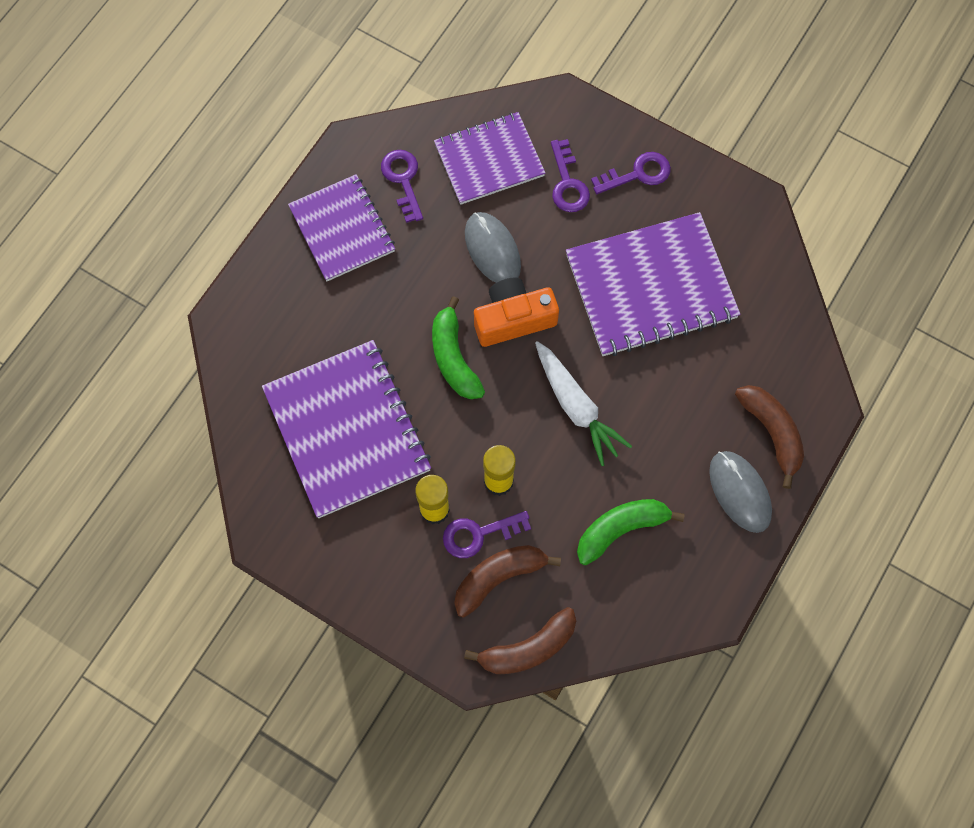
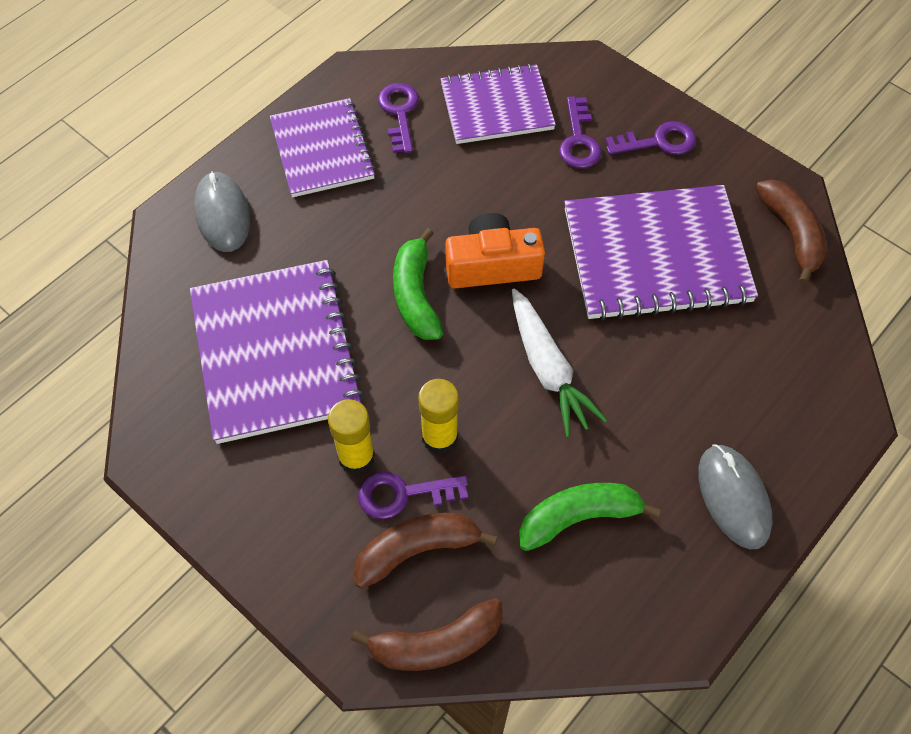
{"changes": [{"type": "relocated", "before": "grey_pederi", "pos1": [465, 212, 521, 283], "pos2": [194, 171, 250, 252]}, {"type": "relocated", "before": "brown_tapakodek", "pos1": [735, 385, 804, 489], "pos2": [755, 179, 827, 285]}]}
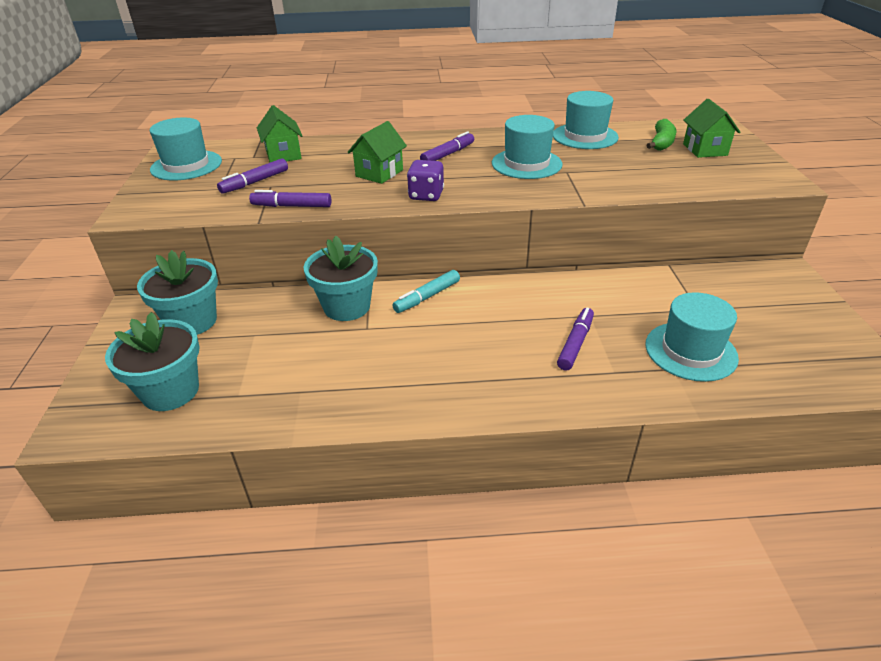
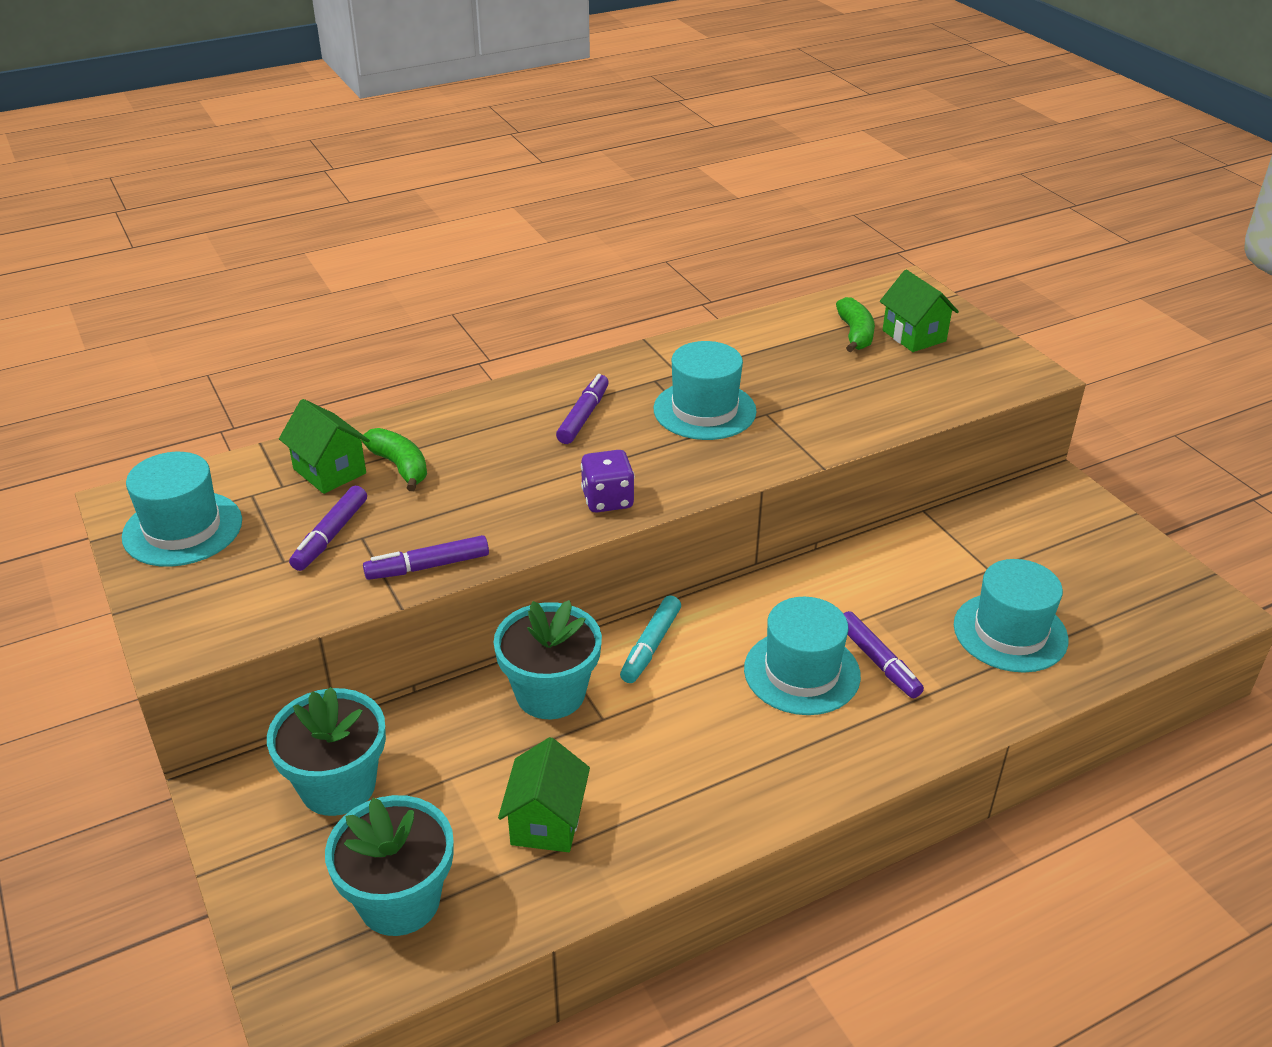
{"changes": [{"type": "appeared", "after": "green_tapakodek", "pos2": [362, 428, 427, 491]}, {"type": "relocated", "before": "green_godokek", "pos1": [348, 121, 407, 184], "pos2": [498, 737, 590, 852]}, {"type": "relocated", "before": "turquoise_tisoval", "pos1": [553, 91, 619, 149], "pos2": [744, 597, 861, 715]}, {"type": "spun", "before": "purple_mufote", "pos1": [557, 308, 594, 371], "pos2": [843, 611, 924, 698], "turn": 150}]}
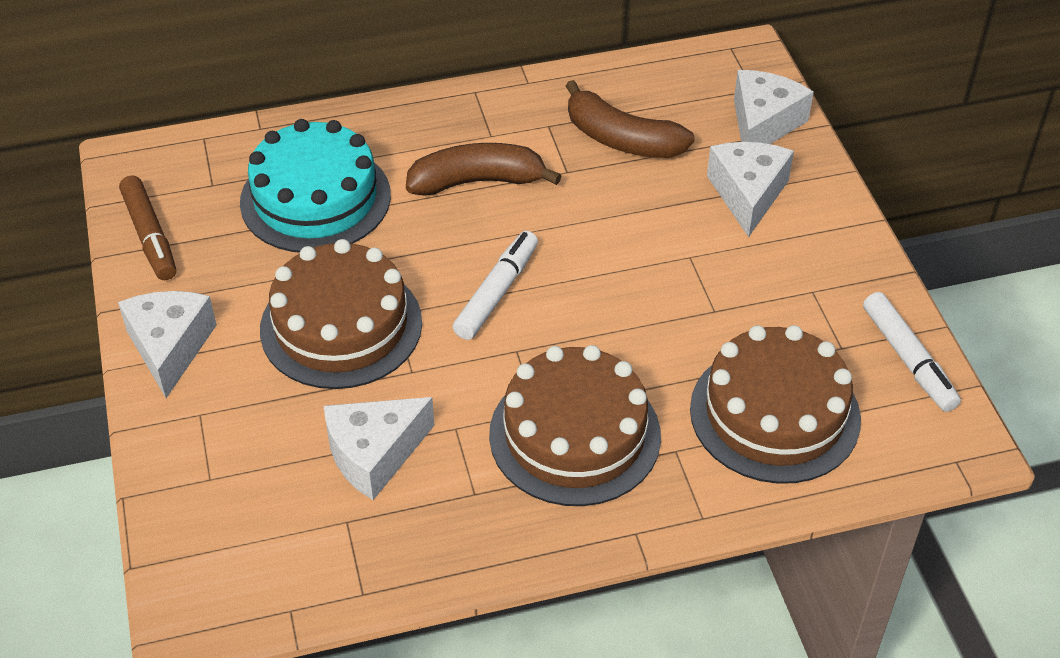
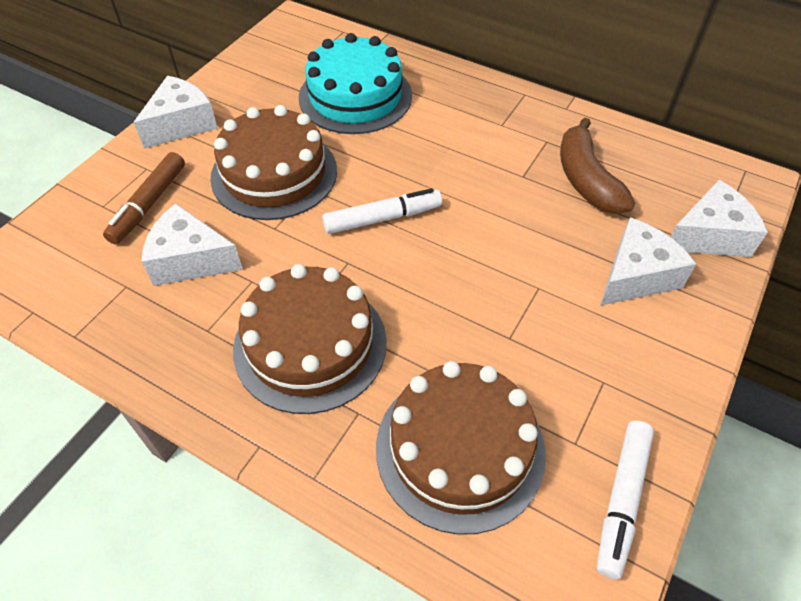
{"changes": [{"type": "relocated", "before": "brown_mufote", "pos1": [119, 175, 176, 280], "pos2": [103, 152, 185, 244]}, {"type": "missing", "before": "brown_tapakodek", "pos1": [406, 143, 561, 196]}]}
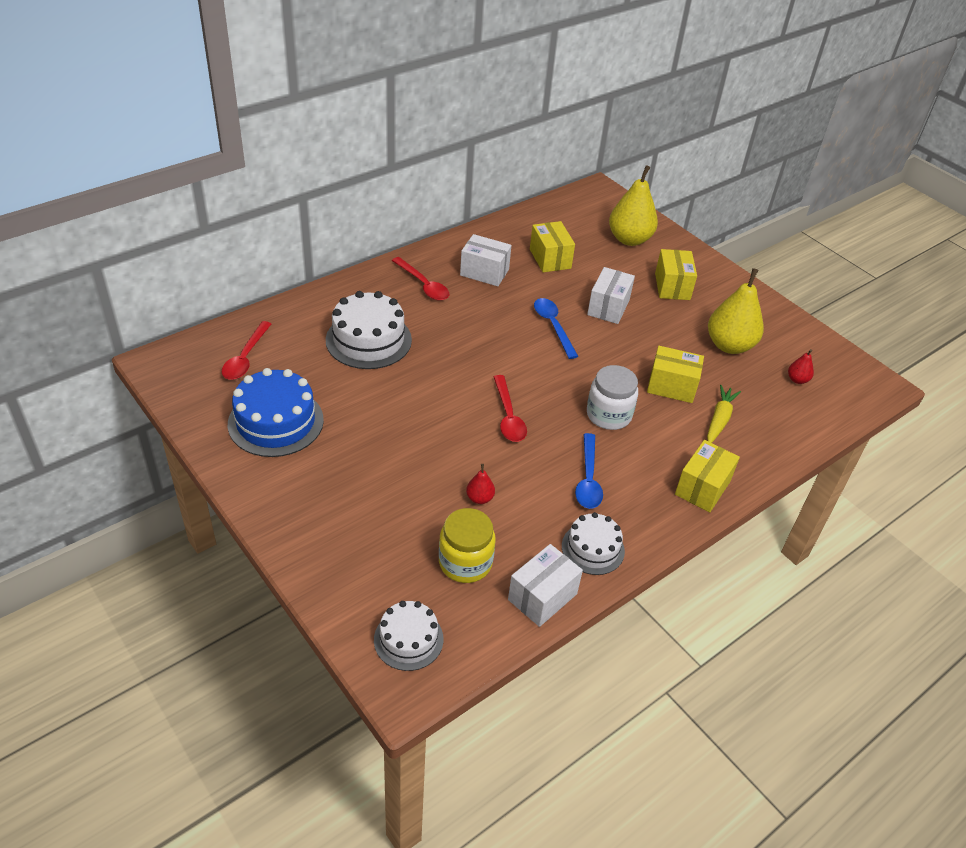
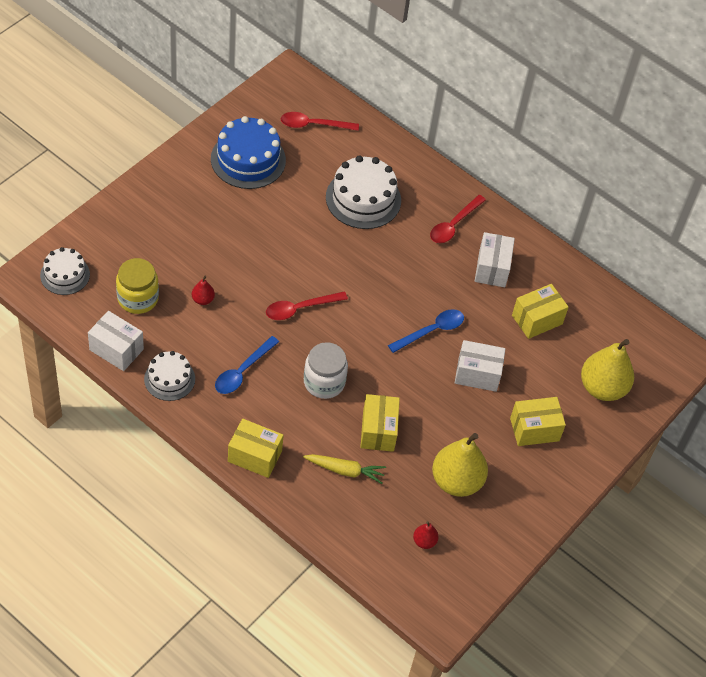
{"changes": [{"type": "spun", "before": "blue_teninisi", "pos1": [575, 433, 603, 509], "pos2": [215, 336, 279, 394], "turn": -45}]}
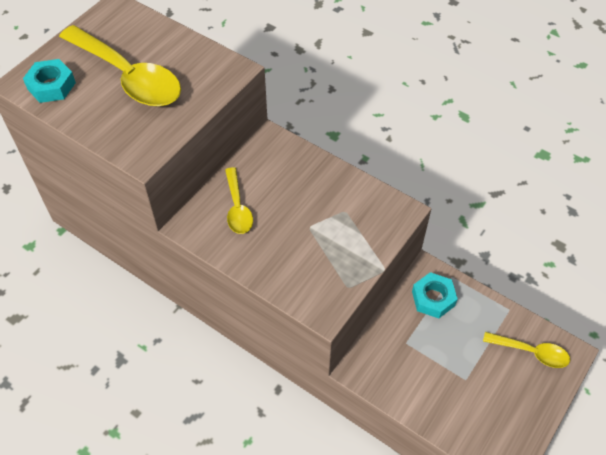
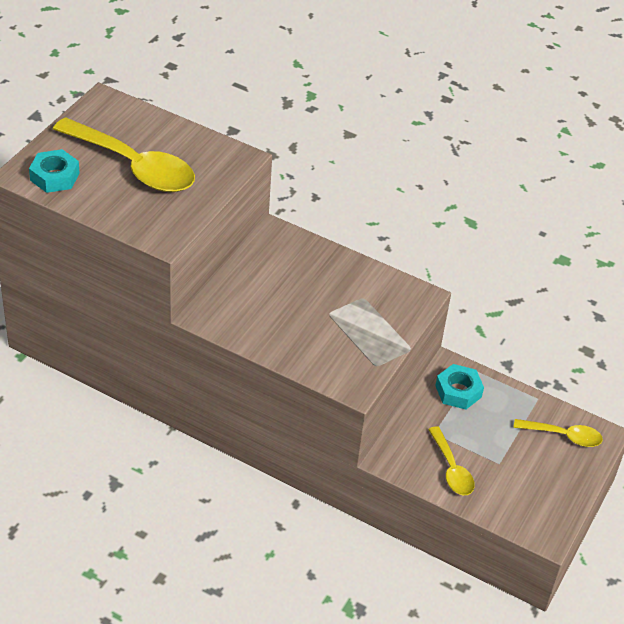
{"changes": [{"type": "relocated", "before": "yellow_teninisi", "pos1": [225, 167, 253, 234], "pos2": [428, 426, 475, 495]}]}
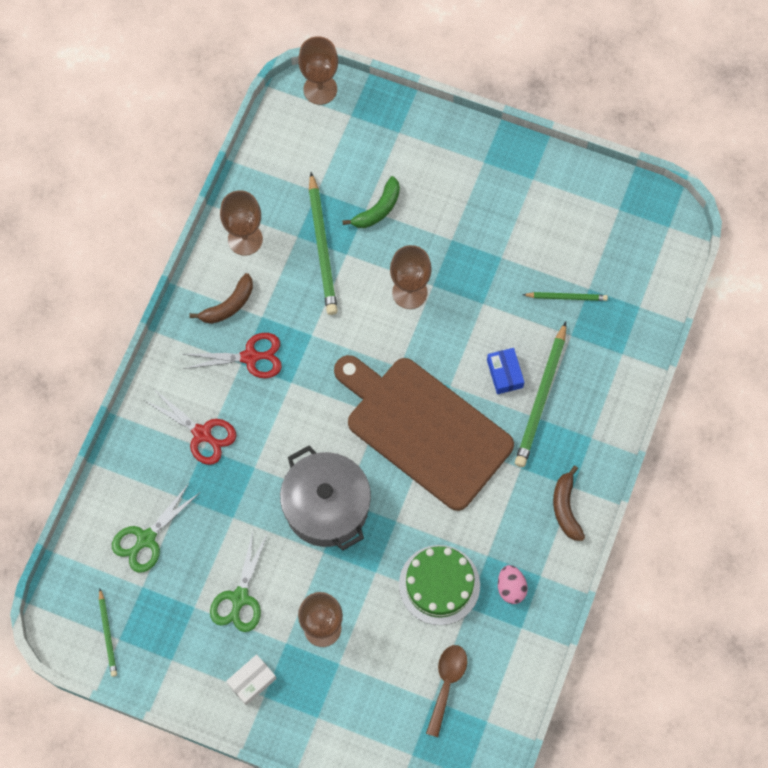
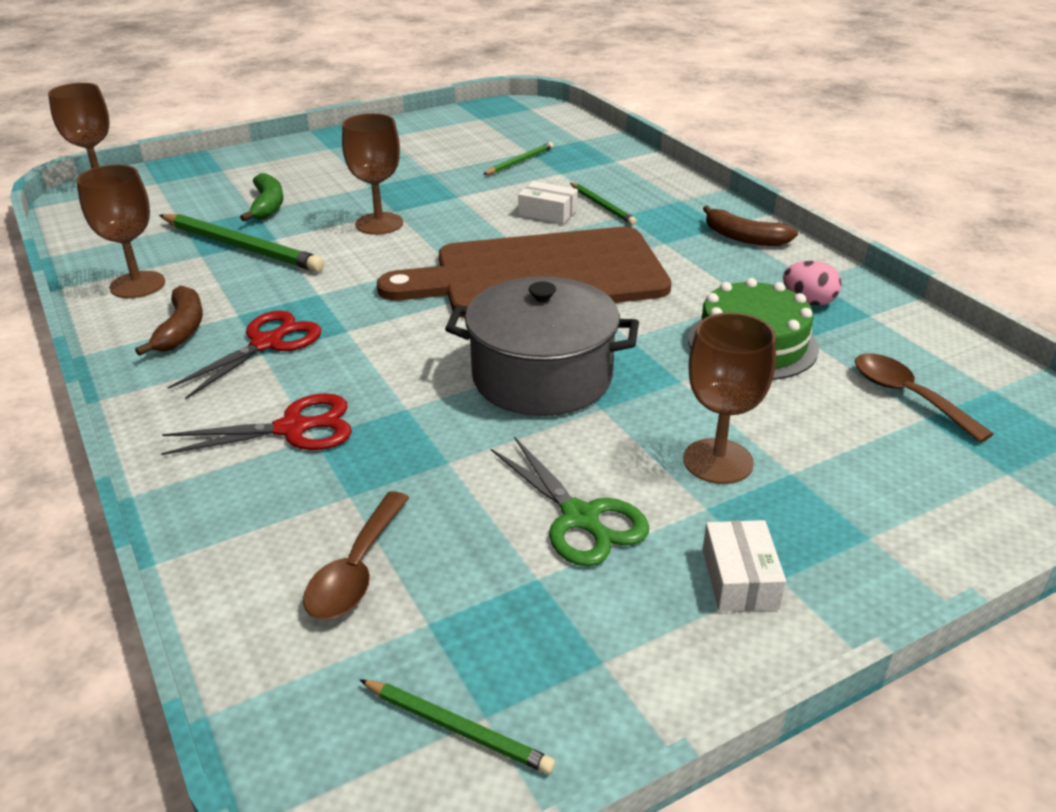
{"changes": [{"type": "exchanged", "before": "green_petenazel", "after": "brown_teninisi", "pos1": [112, 484, 199, 573], "pos2": [303, 491, 409, 620]}, {"type": "colour", "before": "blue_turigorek", "after": "white_turigorek", "pos1": [487, 348, 524, 394], "pos2": [518, 181, 578, 224]}, {"type": "size", "before": "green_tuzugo", "pos1": [515, 322, 566, 467], "pos2": [570, 183, 637, 225], "scale": 0.54}]}
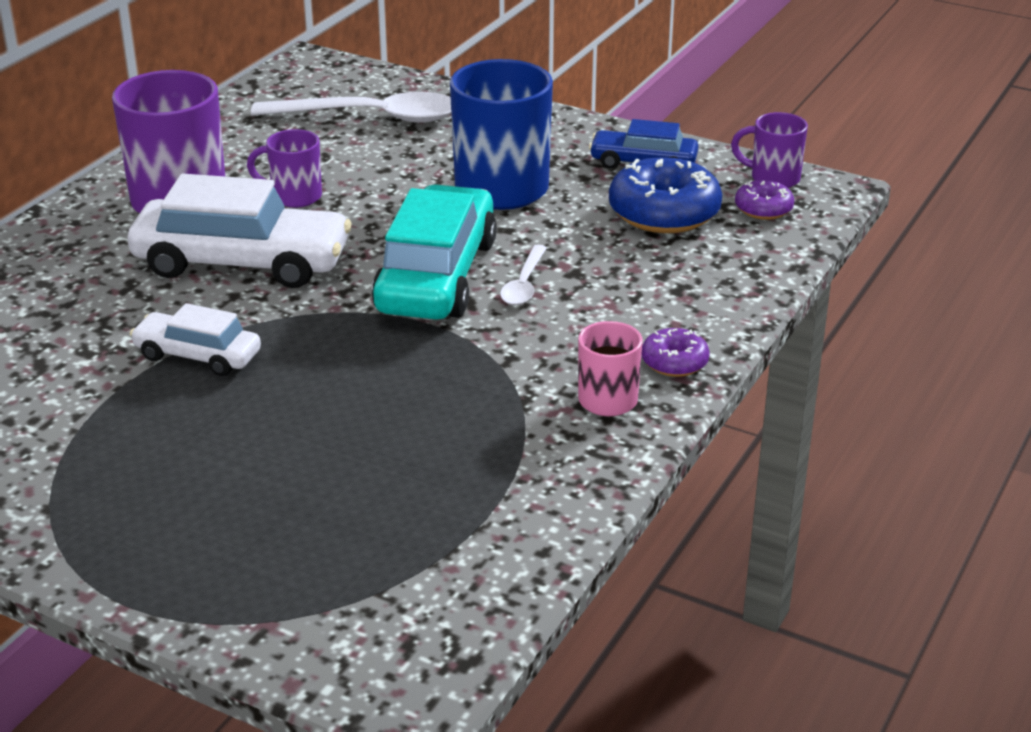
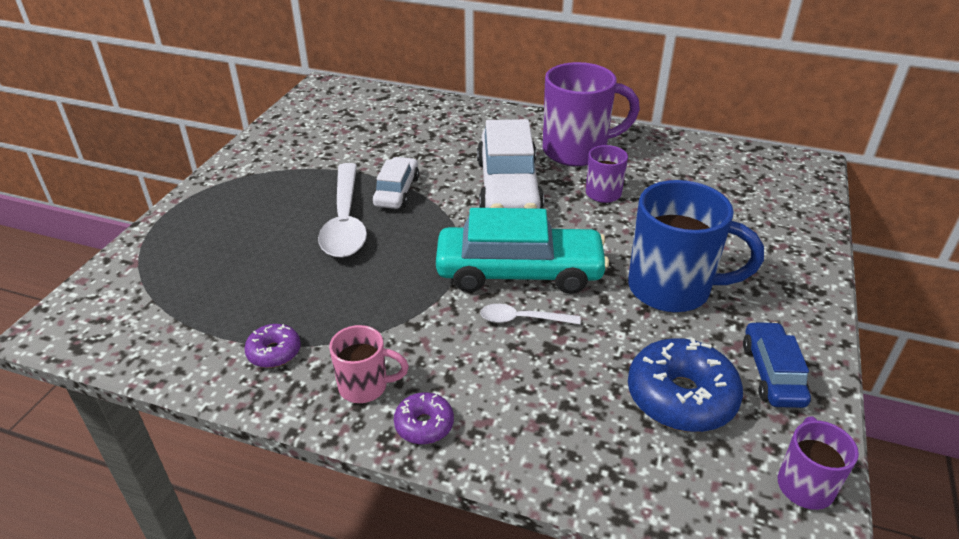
{"changes": [{"type": "relocated", "before": "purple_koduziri", "pos1": [735, 180, 794, 220], "pos2": [244, 324, 301, 368]}, {"type": "relocated", "before": "white_teninisi", "pos1": [251, 92, 451, 123], "pos2": [318, 163, 367, 258]}]}
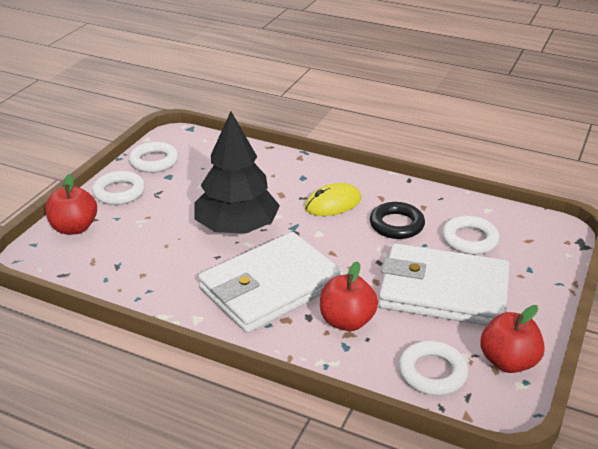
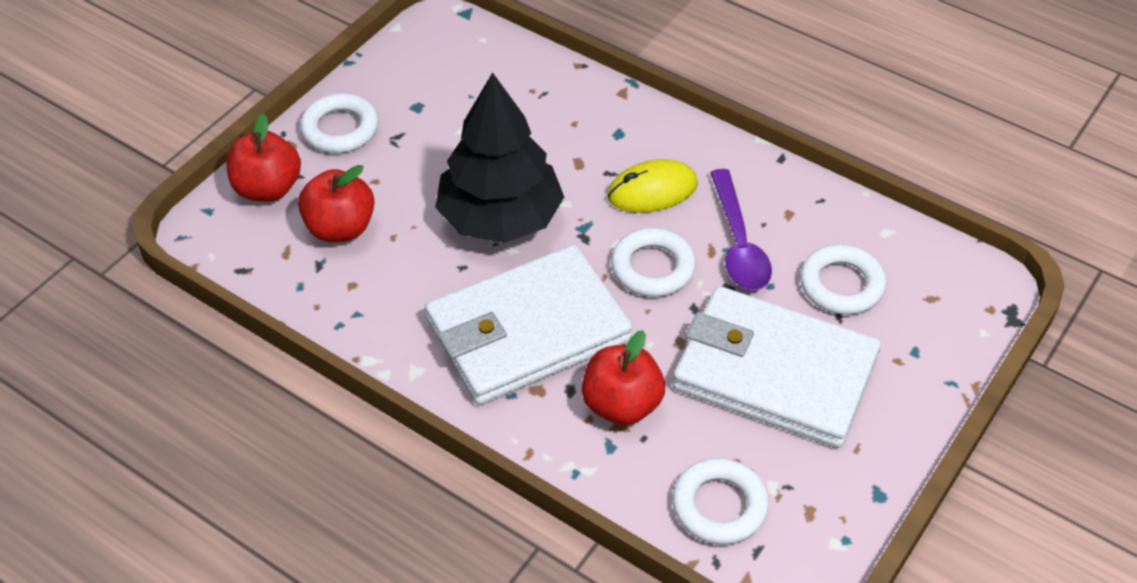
{"changes": [{"type": "relocated", "before": "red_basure", "pos1": [480, 305, 545, 373], "pos2": [298, 165, 375, 242]}, {"type": "relocated", "before": "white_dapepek", "pos1": [129, 142, 178, 173], "pos2": [611, 228, 696, 297]}, {"type": "exchanged", "before": "black_dapepek", "after": "purple_teninisi", "pos1": [370, 202, 425, 239], "pos2": [710, 169, 772, 290]}]}
